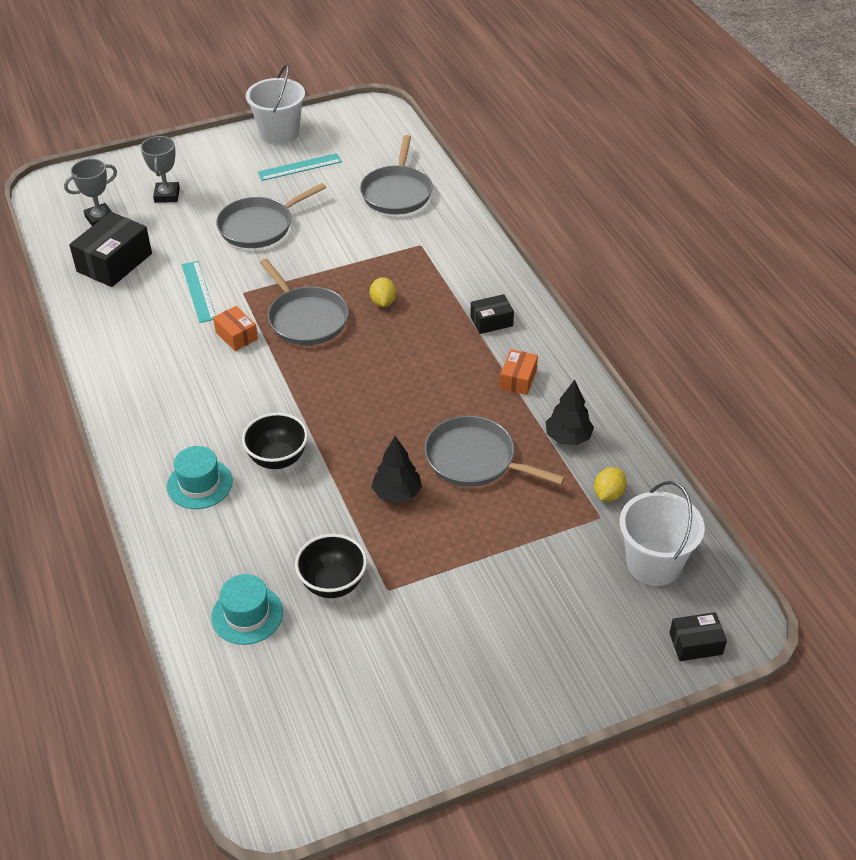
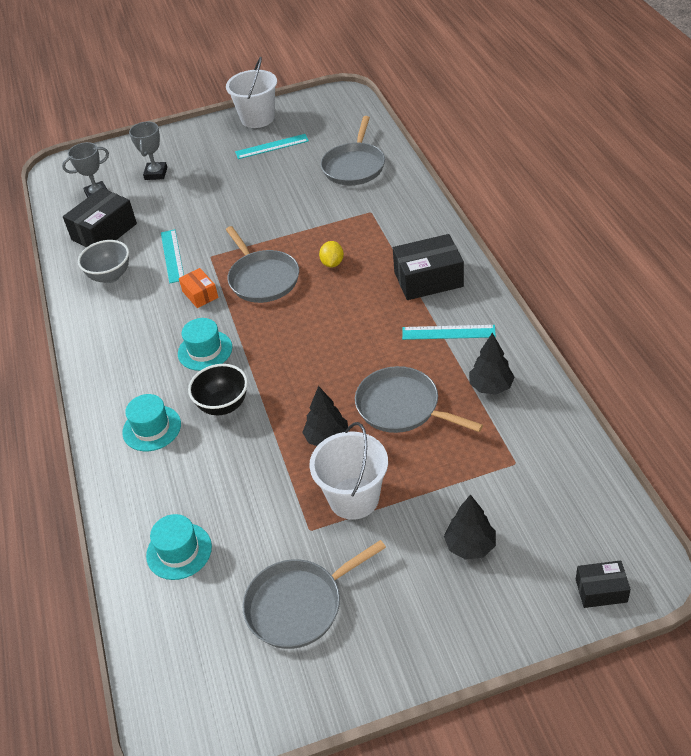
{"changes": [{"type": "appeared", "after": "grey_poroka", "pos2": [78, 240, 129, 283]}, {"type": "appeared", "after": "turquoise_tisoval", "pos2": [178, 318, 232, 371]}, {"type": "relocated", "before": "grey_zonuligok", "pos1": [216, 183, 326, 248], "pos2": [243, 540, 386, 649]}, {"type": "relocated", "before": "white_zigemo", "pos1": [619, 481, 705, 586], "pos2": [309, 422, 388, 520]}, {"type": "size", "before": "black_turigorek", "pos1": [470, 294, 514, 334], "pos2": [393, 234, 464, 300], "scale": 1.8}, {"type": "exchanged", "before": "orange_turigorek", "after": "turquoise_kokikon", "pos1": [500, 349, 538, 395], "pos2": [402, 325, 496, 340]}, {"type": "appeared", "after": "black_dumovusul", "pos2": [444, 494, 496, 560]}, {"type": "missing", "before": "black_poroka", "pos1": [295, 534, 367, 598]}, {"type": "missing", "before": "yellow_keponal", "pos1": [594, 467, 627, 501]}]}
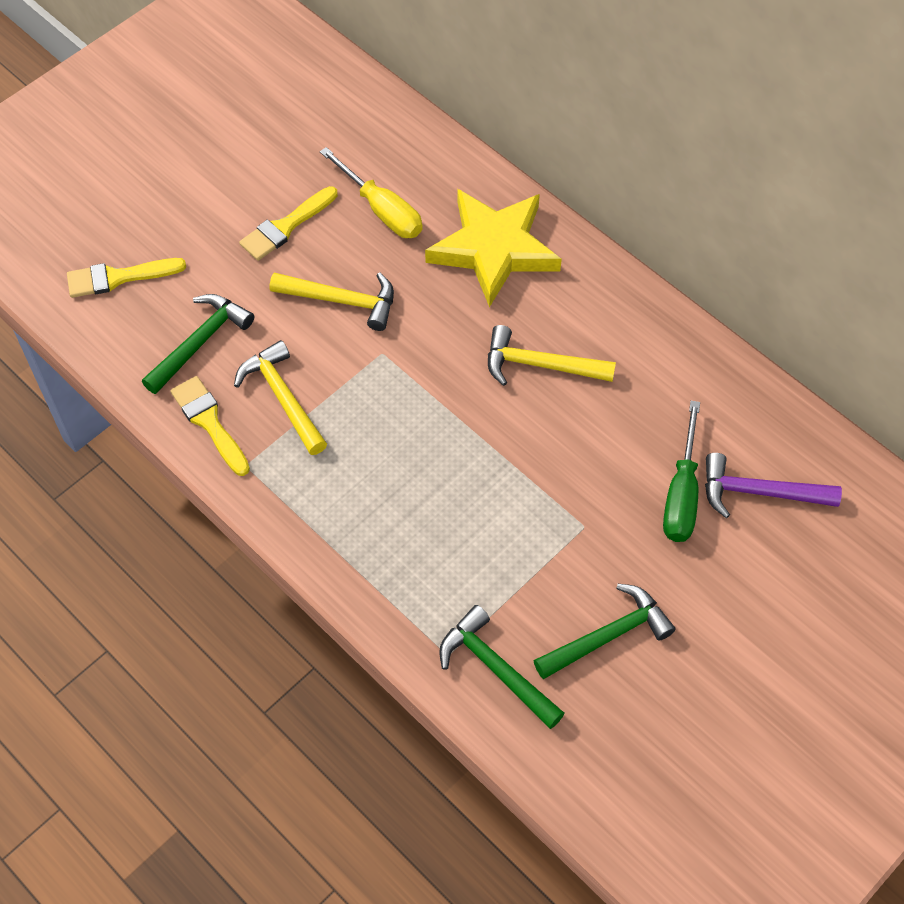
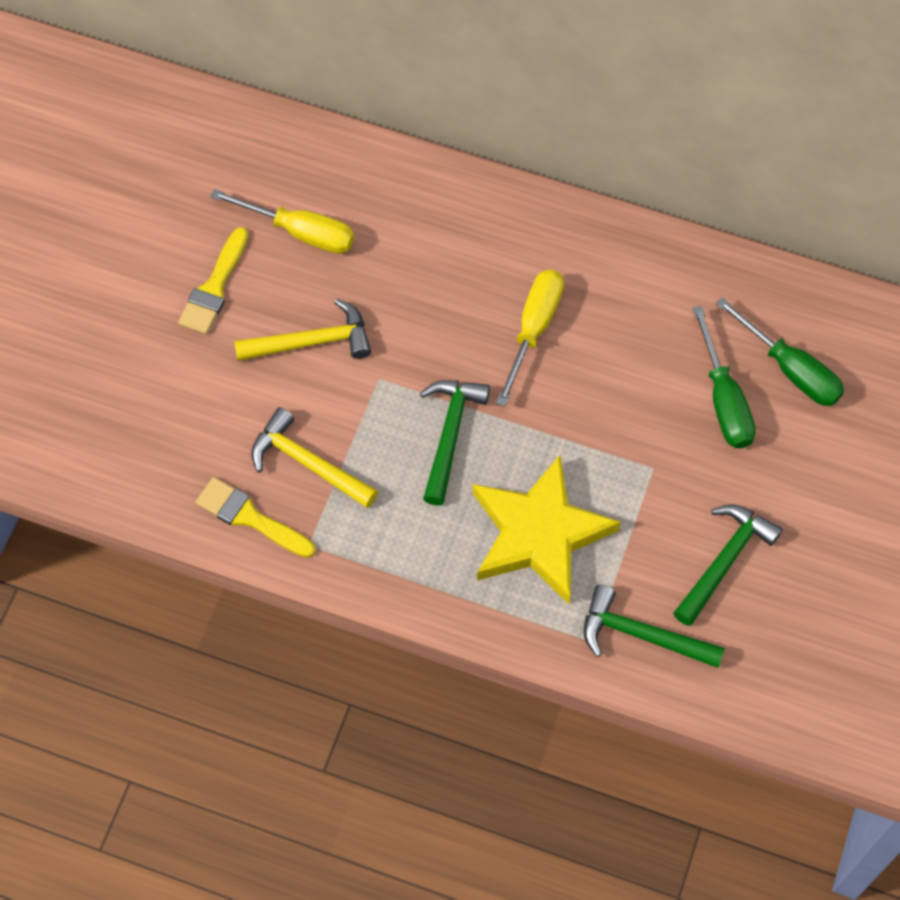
{"changes": [{"type": "relocated", "before": "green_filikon", "pos1": [142, 294, 254, 394], "pos2": [420, 380, 490, 506]}, {"type": "relocated", "before": "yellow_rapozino", "pos1": [425, 189, 562, 307], "pos2": [473, 455, 621, 604]}, {"type": "exchanged", "before": "yellow_filikon", "after": "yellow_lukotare", "pos1": [488, 325, 616, 386], "pos2": [496, 270, 564, 406]}, {"type": "exchanged", "before": "purple_filikon", "after": "green_lukotare", "pos1": [705, 453, 842, 518], "pos2": [716, 297, 844, 406]}, {"type": "missing", "before": "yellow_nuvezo", "pos1": [67, 258, 186, 298]}]}
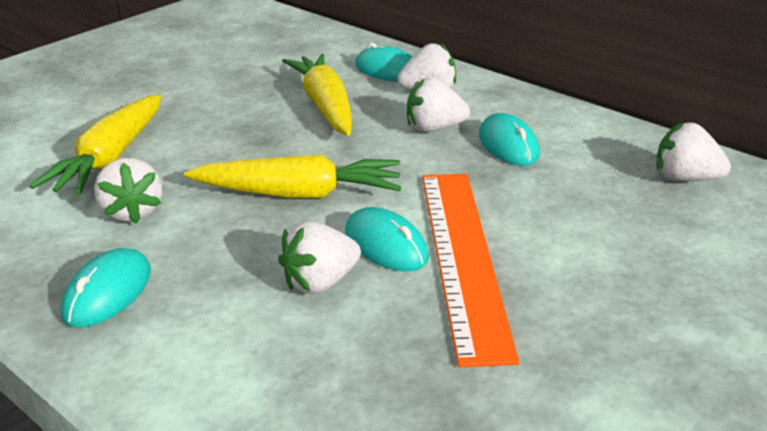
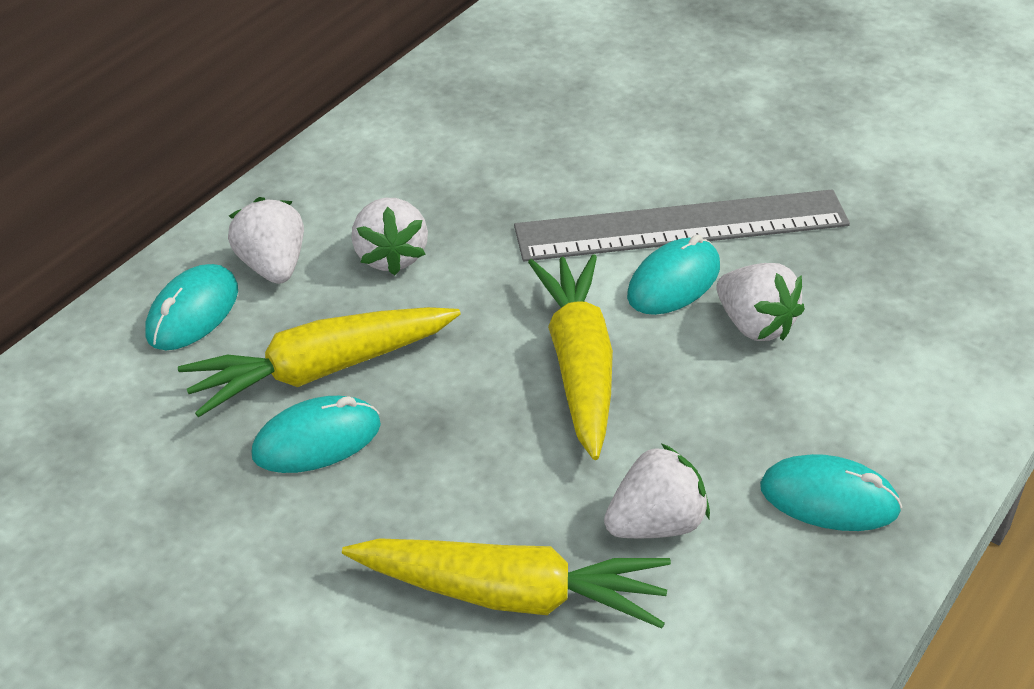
{"changes": [{"type": "relocated", "before": "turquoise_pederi", "pos1": [479, 113, 540, 166], "pos2": [251, 396, 381, 473]}, {"type": "colour", "before": "orange_kokikon", "after": "grey_kokikon", "pos1": [422, 174, 519, 367], "pos2": [514, 189, 850, 261]}, {"type": "missing", "before": "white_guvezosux", "pos1": [656, 122, 731, 181]}]}
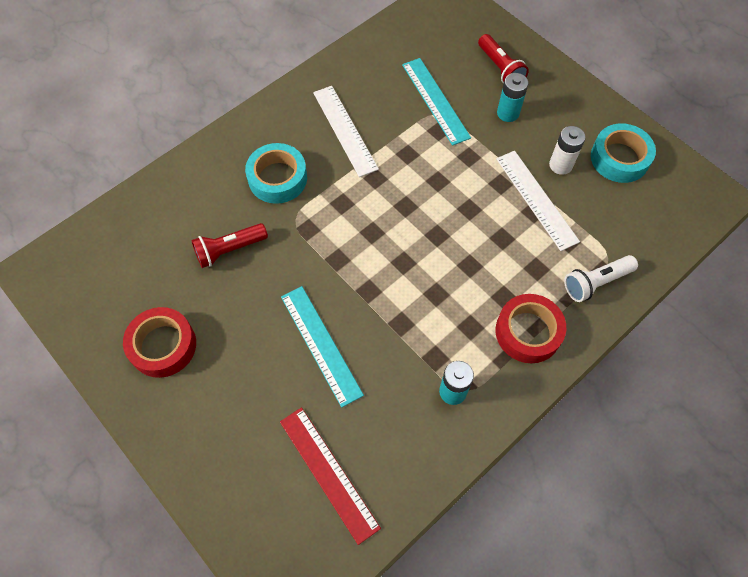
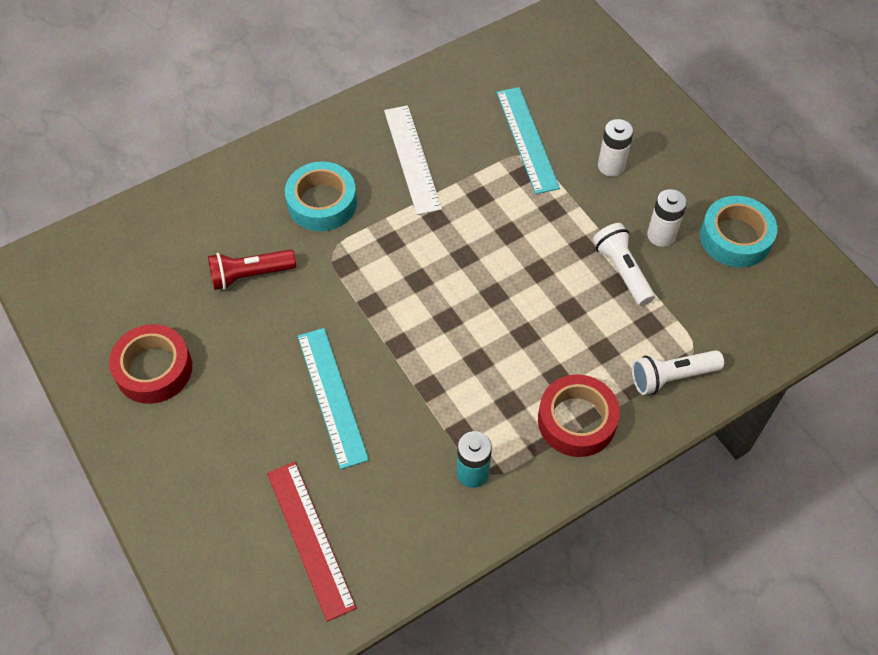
{"changes": [{"type": "exchanged", "before": "white_kokikon", "after": "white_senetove", "pos1": [496, 151, 580, 251], "pos2": [593, 223, 655, 306]}, {"type": "colour", "before": "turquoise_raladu", "after": "white_raladu", "pos1": [497, 73, 528, 122], "pos2": [598, 119, 634, 177]}, {"type": "missing", "before": "red_senetove", "pos1": [478, 34, 529, 83]}]}
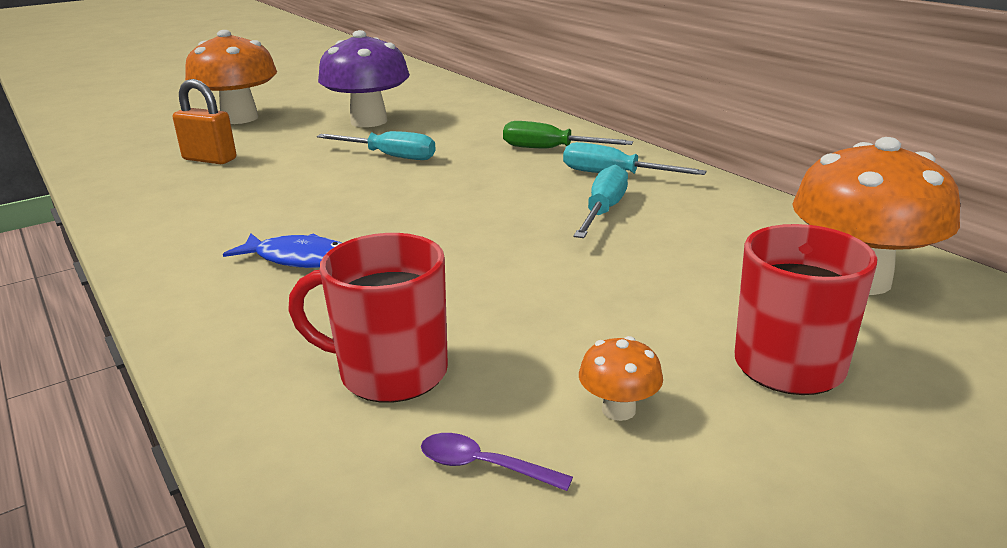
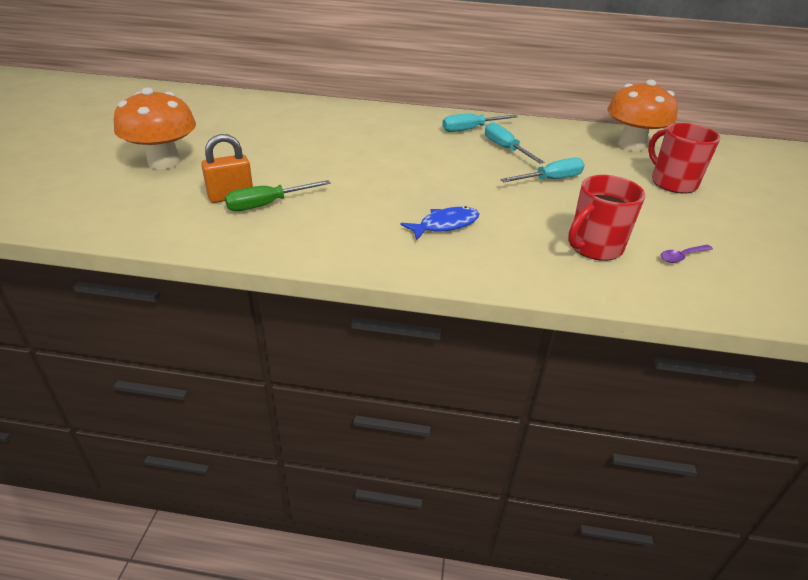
{"changes": [{"type": "relocated", "before": "green_lukotare", "pos1": [503, 121, 633, 148], "pos2": [225, 180, 331, 211]}, {"type": "relocated", "before": "turquoise_lukotare", "pos1": [317, 131, 436, 160], "pos2": [500, 158, 585, 183]}, {"type": "missing", "before": "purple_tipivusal", "pos1": [318, 30, 410, 127]}, {"type": "missing", "before": "orange_tipivusal", "pos1": [579, 336, 663, 421]}]}
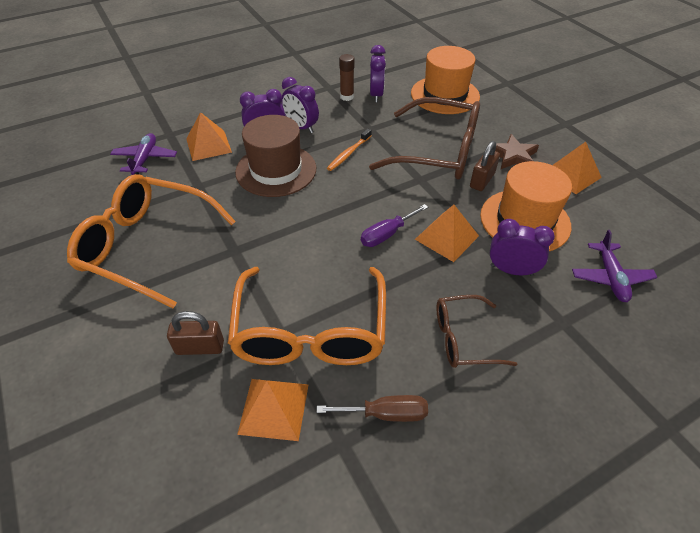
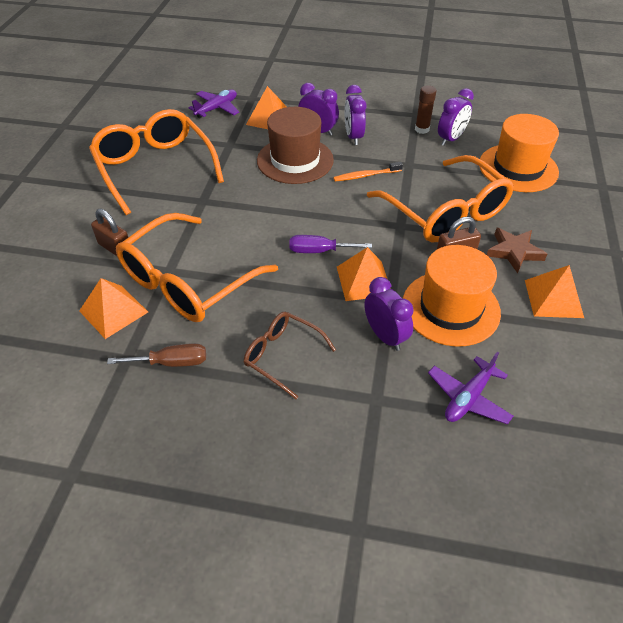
{"changes": [{"type": "spun", "before": "brown_lukotare", "pos1": [317, 395, 428, 422], "pos2": [107, 343, 206, 367], "turn": -45}, {"type": "colour", "before": "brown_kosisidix", "after": "orange_kosisidix", "pos1": [369, 97, 480, 179], "pos2": [367, 155, 514, 242]}]}
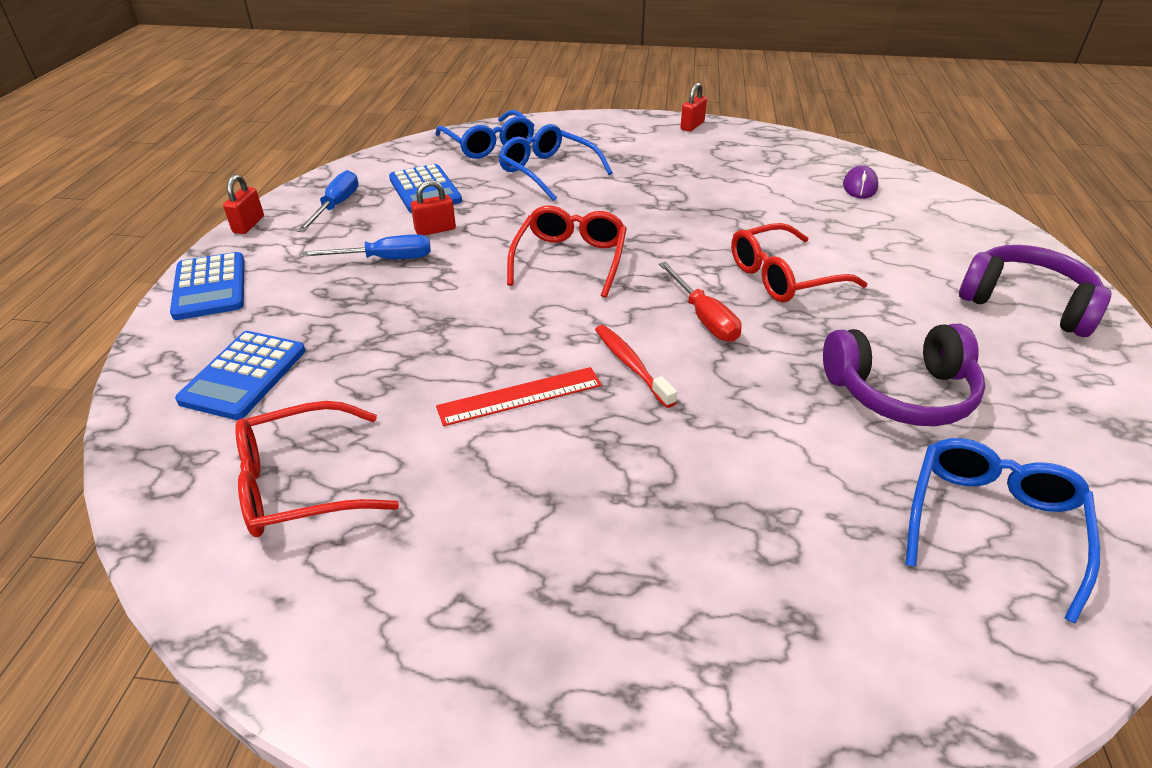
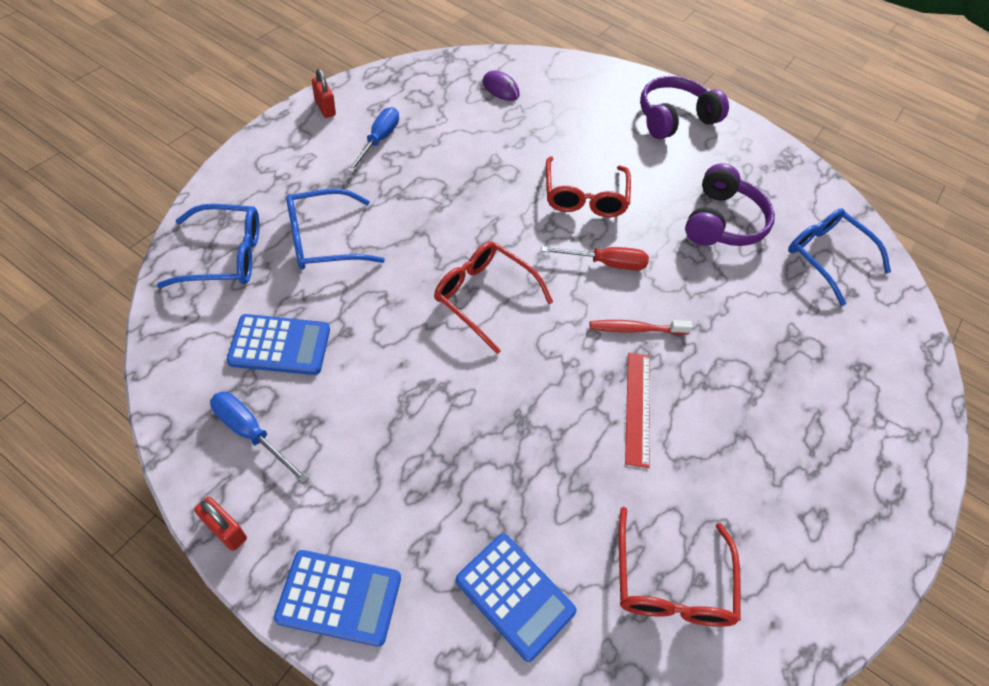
{"changes": [{"type": "relocated", "before": "blue_lukotare", "pos1": [301, 234, 431, 259], "pos2": [347, 107, 399, 173]}, {"type": "missing", "before": "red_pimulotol", "pos1": [411, 180, 456, 236]}]}
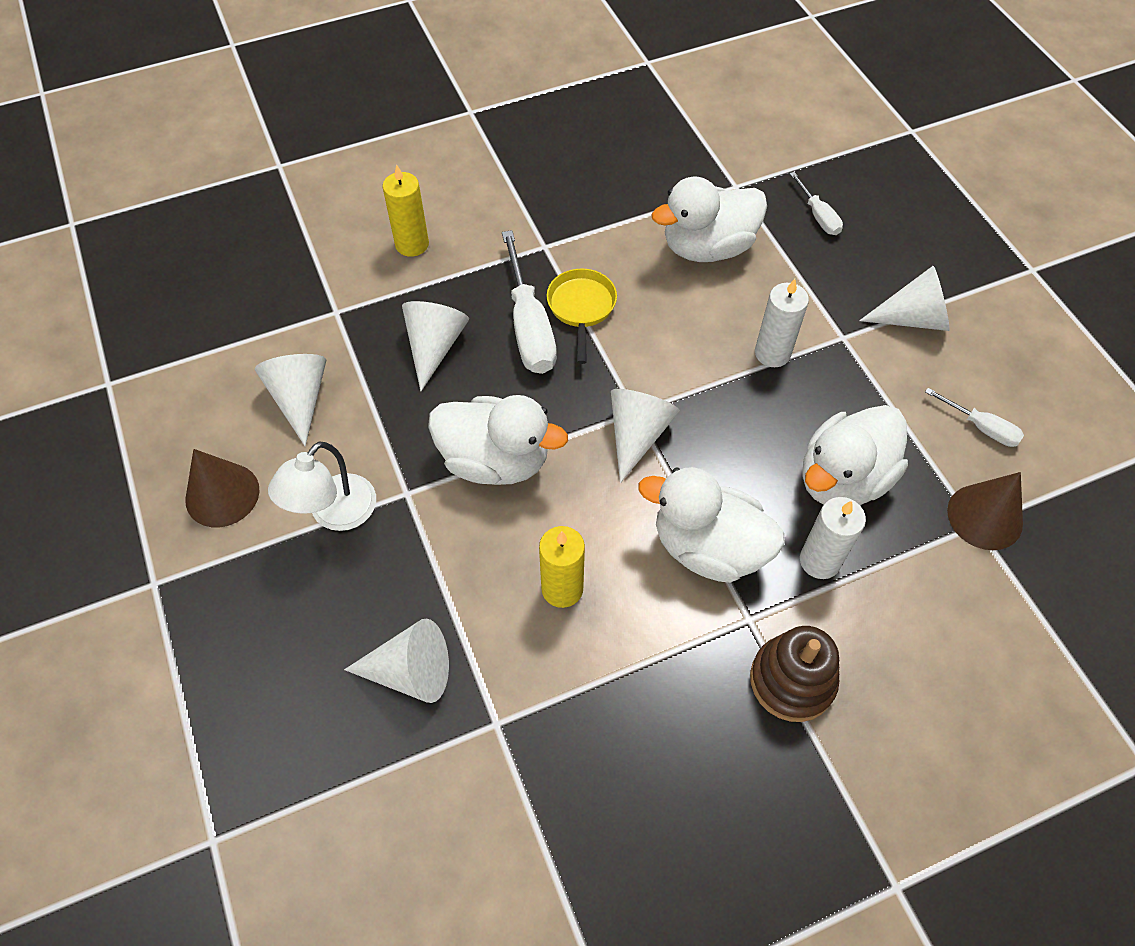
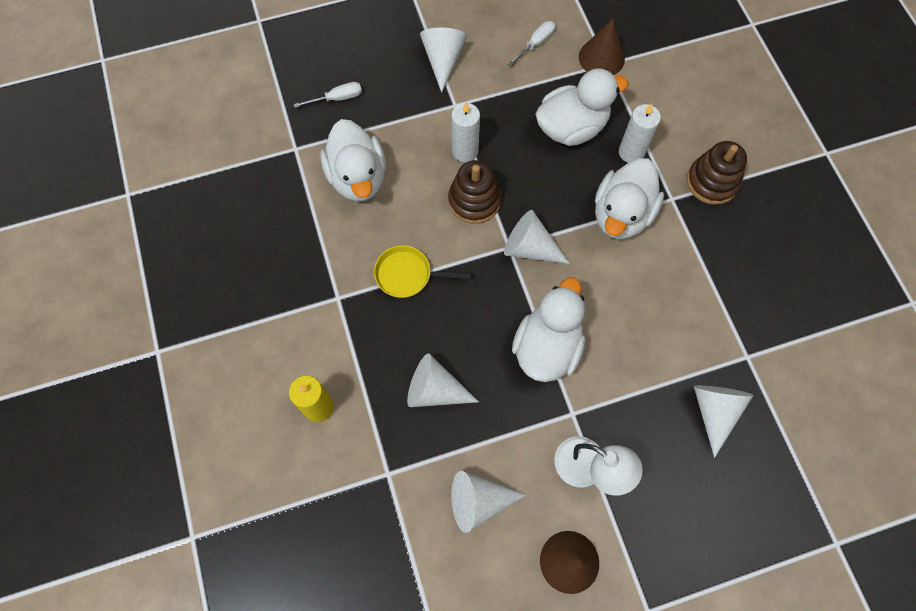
{"changes": [{"type": "appeared", "after": "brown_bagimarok", "pos2": [448, 160, 501, 224]}, {"type": "spun", "before": "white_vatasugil", "pos1": [802, 405, 908, 505], "pos2": [535, 68, 629, 146], "turn": -75}, {"type": "missing", "before": "white_lukotare", "pos1": [502, 230, 557, 374]}, {"type": "missing", "before": "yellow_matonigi", "pos1": [539, 526, 585, 608]}]}
